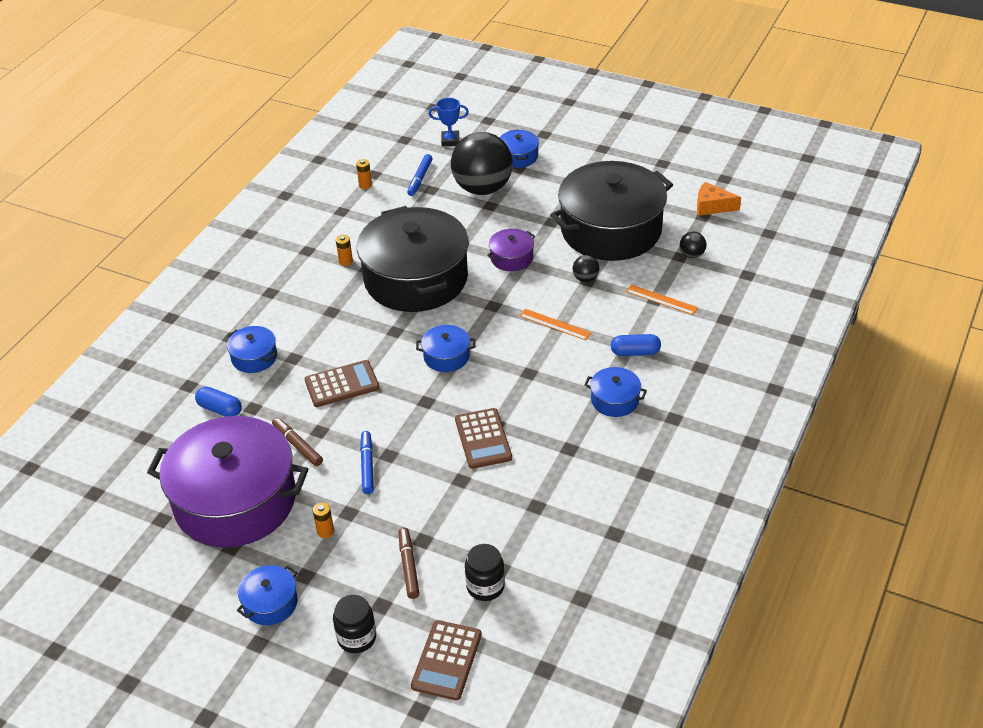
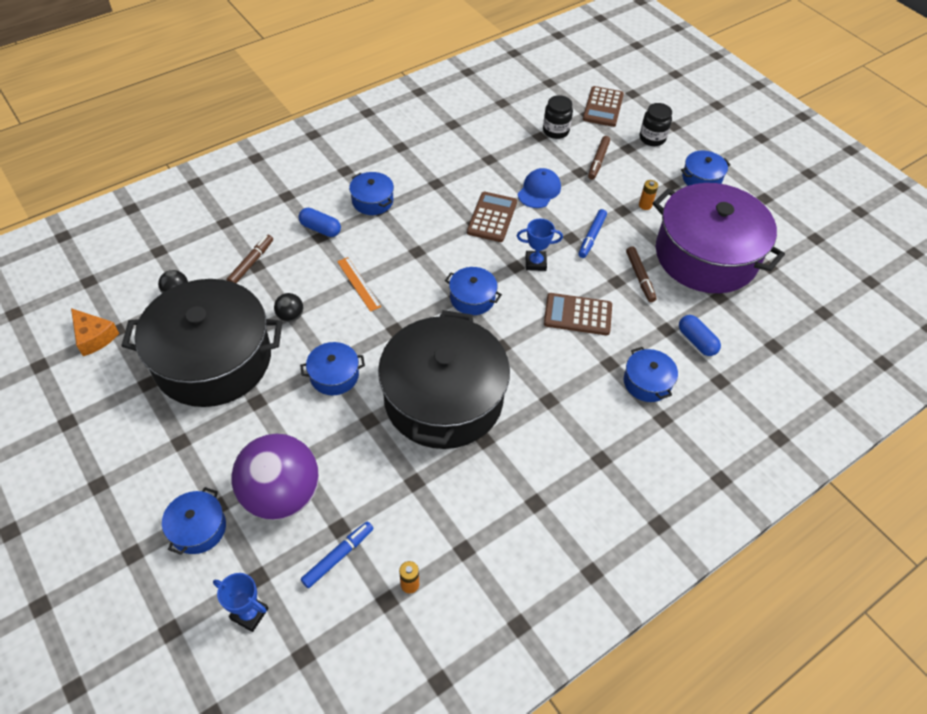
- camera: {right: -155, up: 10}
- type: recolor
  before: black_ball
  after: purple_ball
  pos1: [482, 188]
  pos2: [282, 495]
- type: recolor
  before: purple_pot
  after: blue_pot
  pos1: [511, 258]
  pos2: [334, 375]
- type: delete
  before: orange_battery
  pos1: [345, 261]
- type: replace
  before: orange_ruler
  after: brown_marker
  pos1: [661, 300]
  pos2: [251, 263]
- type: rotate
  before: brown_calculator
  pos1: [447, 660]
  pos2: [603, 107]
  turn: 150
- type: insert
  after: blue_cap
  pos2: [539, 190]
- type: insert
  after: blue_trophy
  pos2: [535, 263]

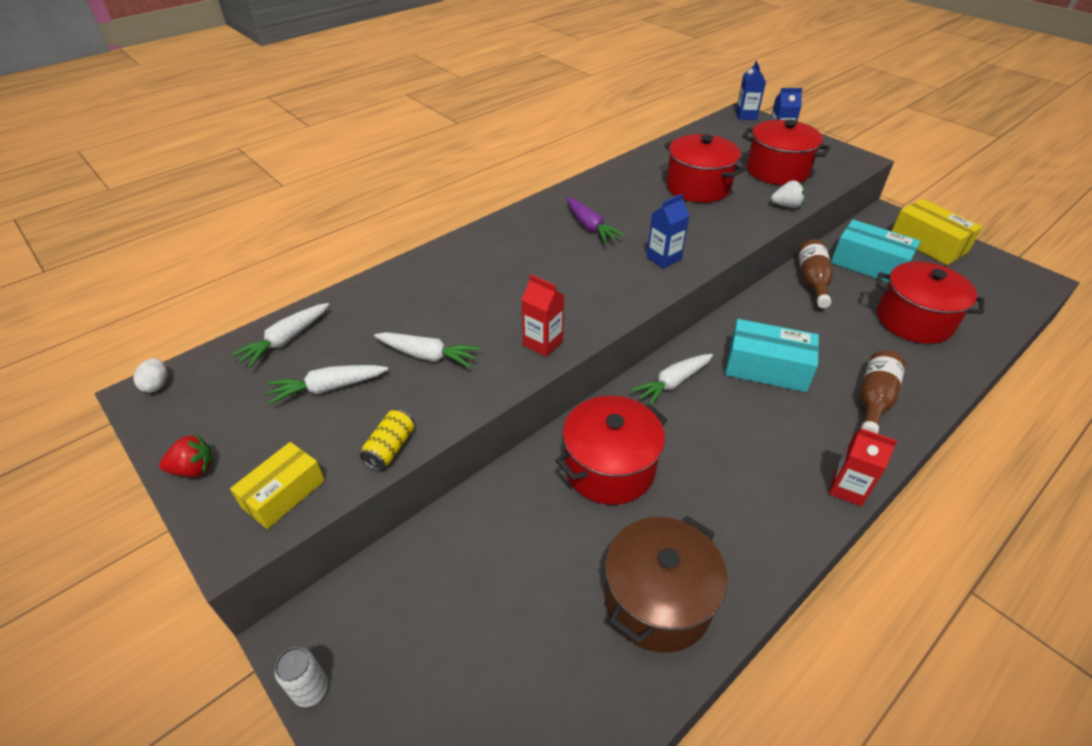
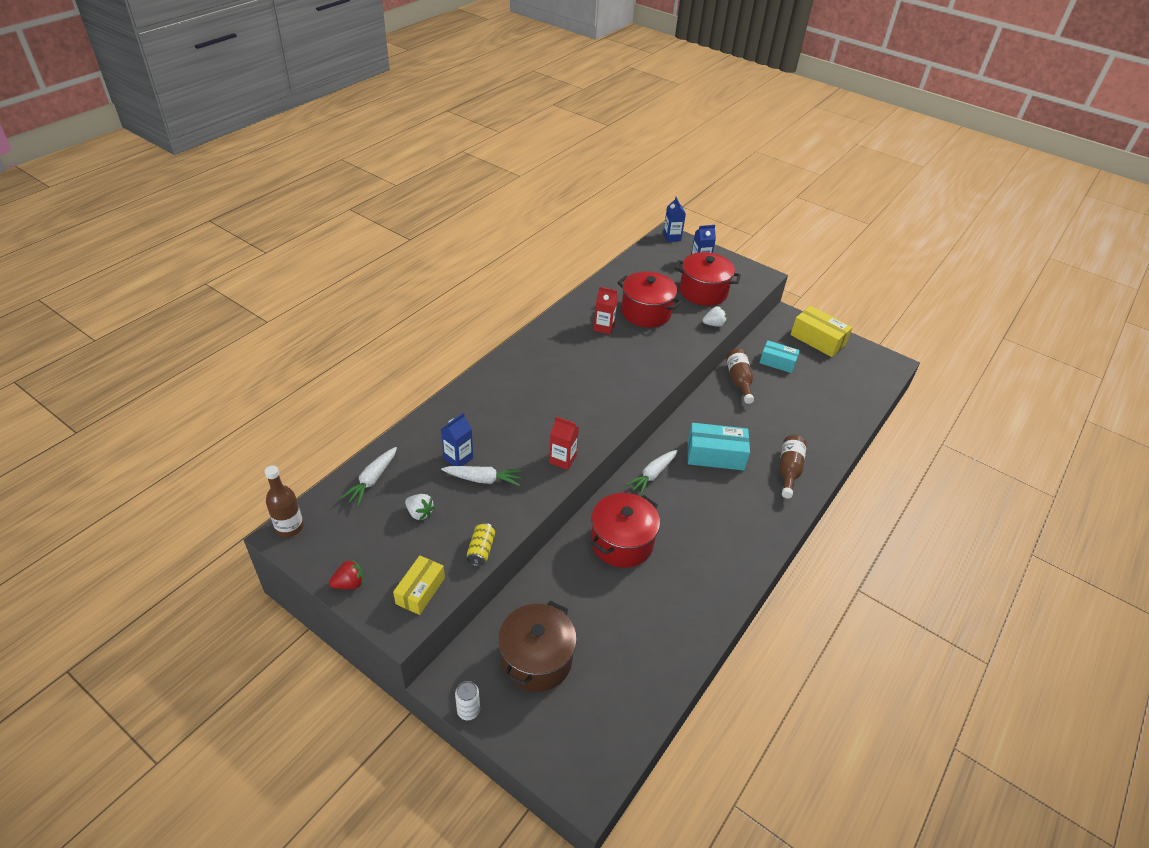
- camera: {right: -15, up: 0}
- type: move
  before: blue_carton
  pos1: [663, 258]
  pos2: [458, 458]
- type: delete
  before: purple_carrot
  pos1: [590, 227]
- type: resize
  before: turquoise_box
  pos1: [869, 265]
  pos2: [777, 362]
  scale: 0.67
- type: delete
  before: red_pot
  pos1: [914, 320]
- type: replace
  before: white_egg
  after: brown_bottle
  pos1: [157, 385]
  pos2: [289, 527]
- type: replace
  before: white_carrot
  after: white_strawberry
  pos1: [328, 388]
  pos2: [420, 513]
- type: move
  before: red_carton
  pos1: [847, 488]
  pos2: [604, 327]
- type: move
  before: brown_pot
  pos1: [657, 600]
  pos2: [536, 659]

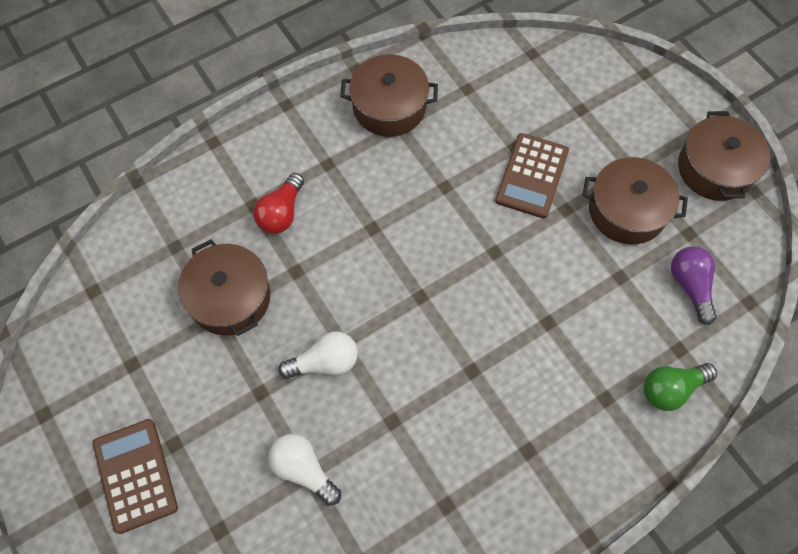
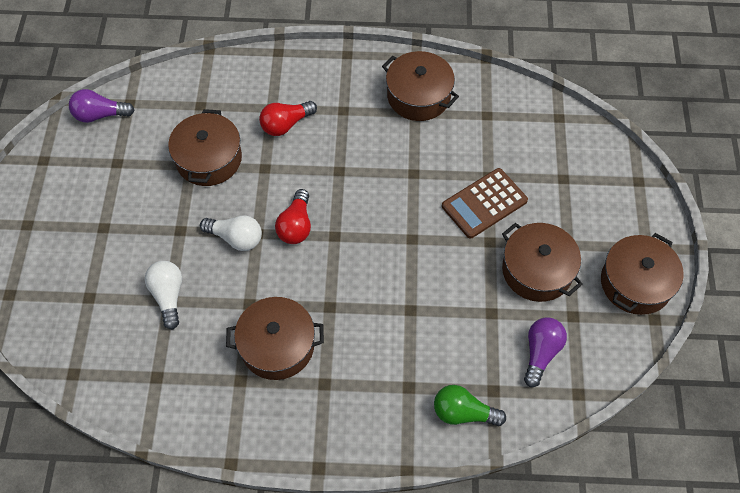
- camera: {right: 35, up: -5}
- type: delete
  before: brown_calculator
  pos1: [135, 475]
- type: insert
  after: purple_light_bulb
  pos2: [100, 115]
- type: insert
  after: red_light_bulb
  pos2: [296, 225]
- type: insert
  after: brown_pot
  pos2: [277, 346]

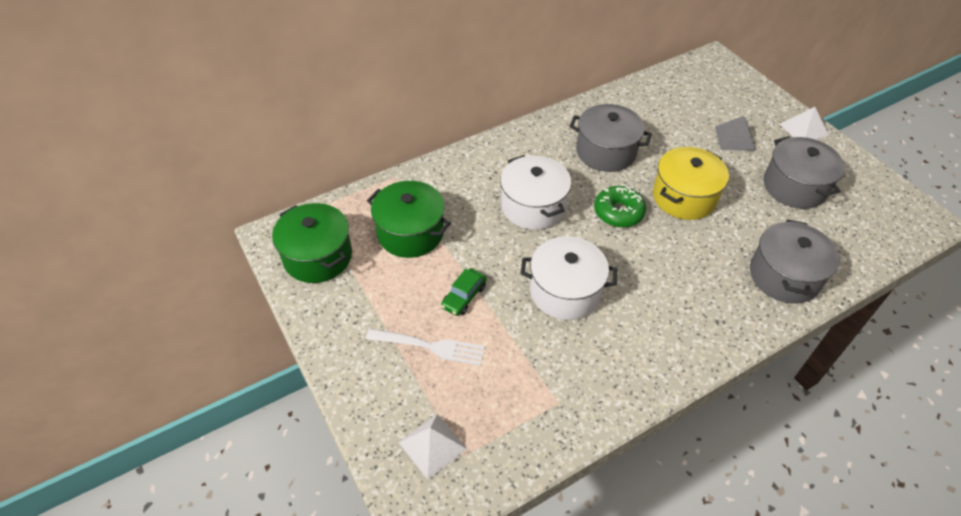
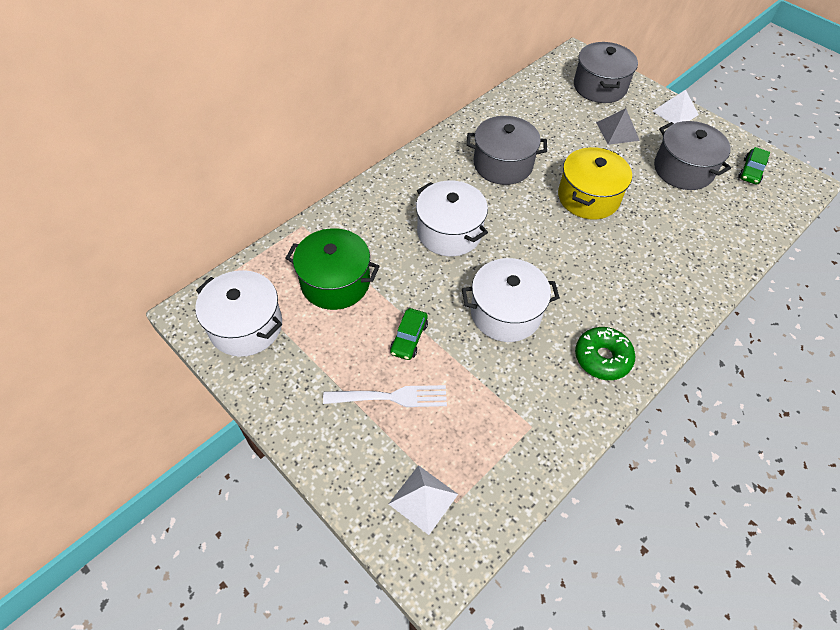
- camera: {right: -15, up: 5}
- type: move
  before: green_donut
  pos1: [618, 212]
  pos2: [602, 358]
- type: recolor
  before: green_pot
  after: white_pot
  pos1: [317, 256]
  pos2: [246, 326]
- type: move
  before: grey_pot
  pos1: [784, 276]
  pos2: [599, 87]
- type: insert
  after: green_car
  pos2: [751, 171]

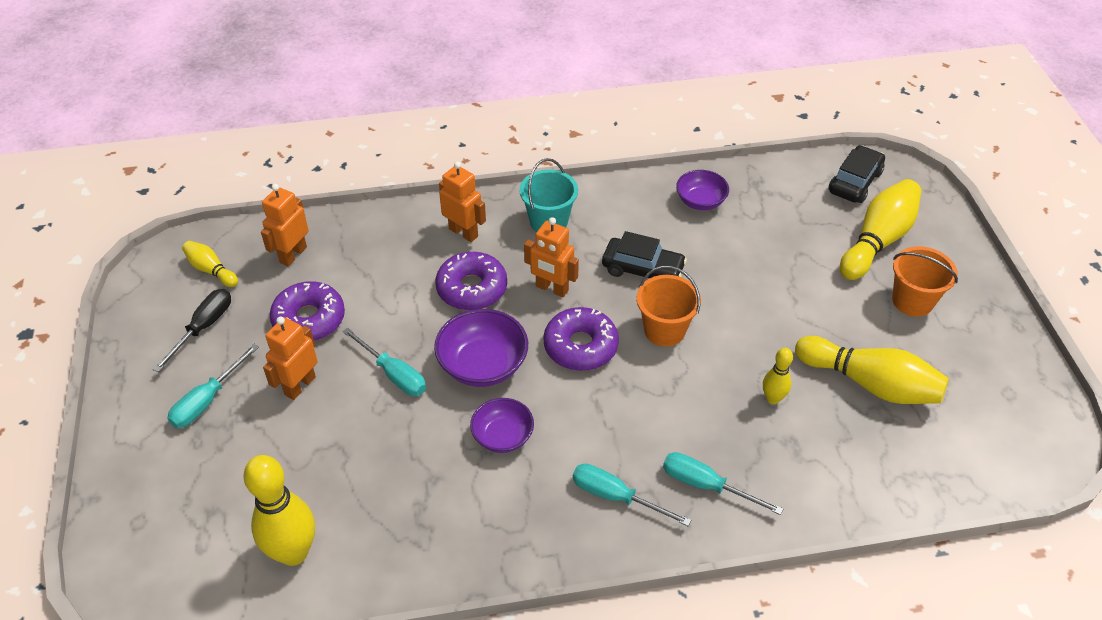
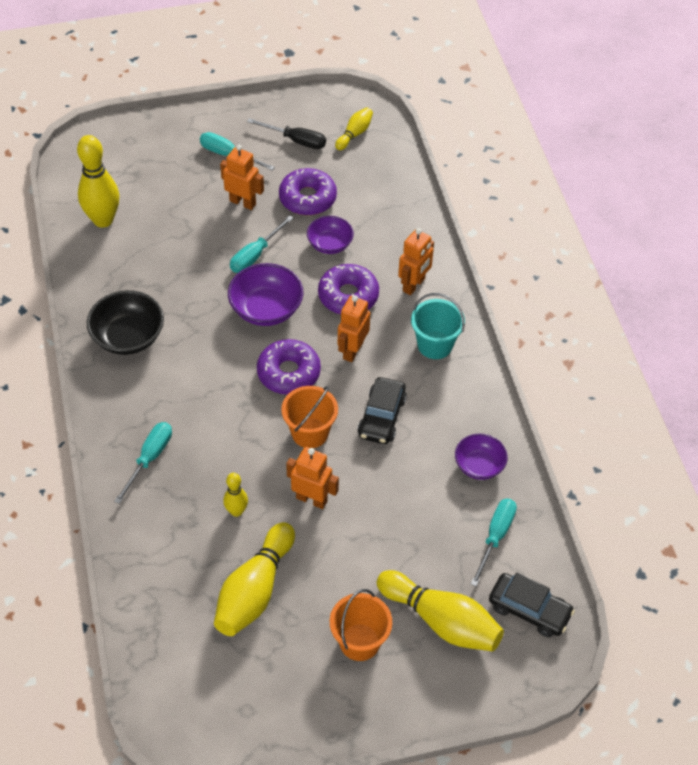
- camera: {right: 85, up: 5}
- type: move
  before: orange_robot
  pos1: [293, 255]
  pos2: [312, 499]
- type: move
  before: purple_bowl
  pos1: [502, 436]
  pos2: [330, 244]
- type: move
  before: turquoise_screwdriver
  pos1: [616, 496]
  pos2: [495, 537]
- type: insert
  after: black_bowl
  pos2: [128, 337]

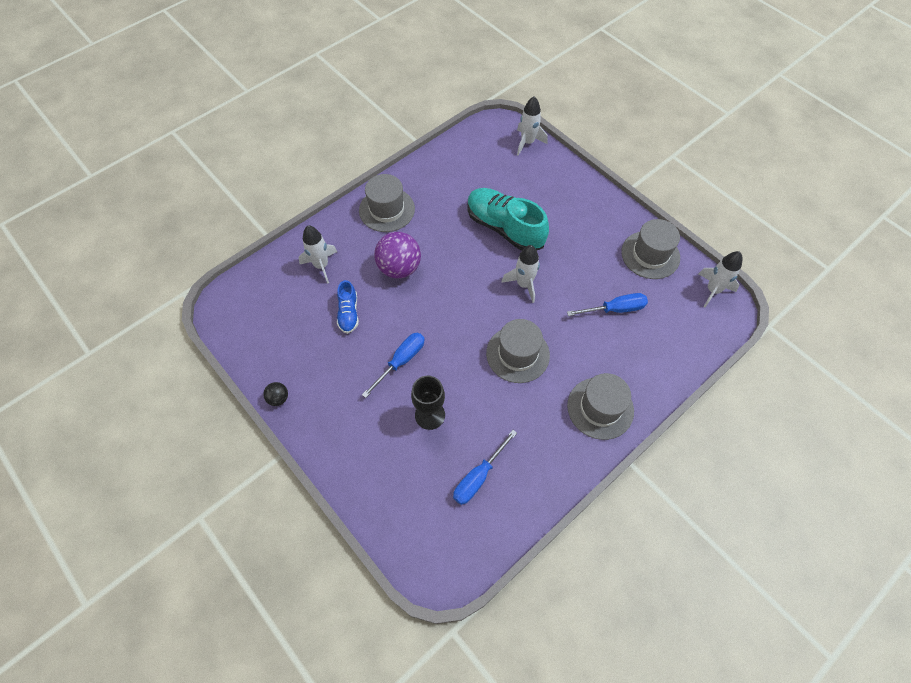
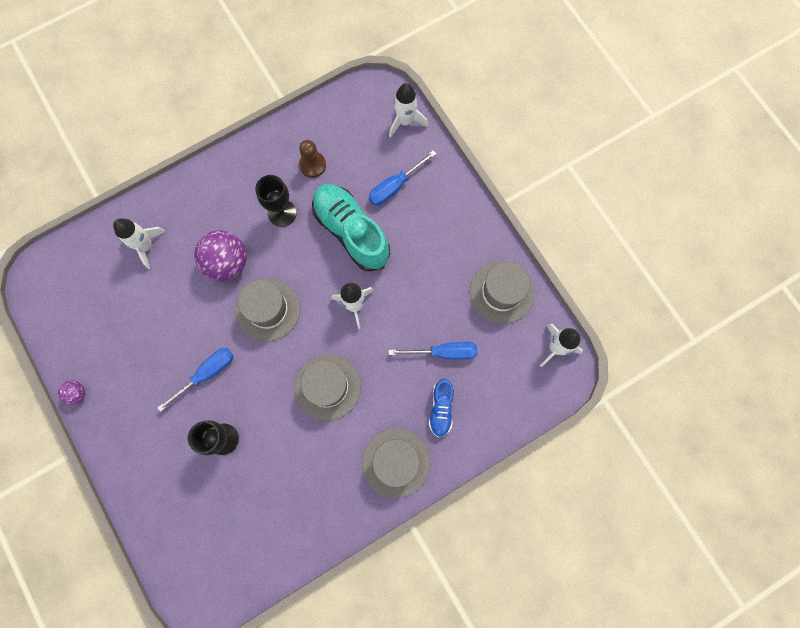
- camera: {right: 10, up: 15}
- type: move
  before: grey_hat
  pos1: [387, 210]
  pos2: [268, 309]
- type: move
  before: blue_shoe
  pos1: [348, 313]
  pos2: [441, 409]
- type: recolor
  before: black_ball
  after: purple_ball
  pos1: [278, 398]
  pos2: [77, 393]
- type: move
  before: blue_screwdriver
  pos1: [478, 477]
  pos2: [395, 186]
- type: insert
  after: brown_pawn
  pos2: [312, 165]
- type: insert
  after: black_goblet
  pos2: [282, 213]

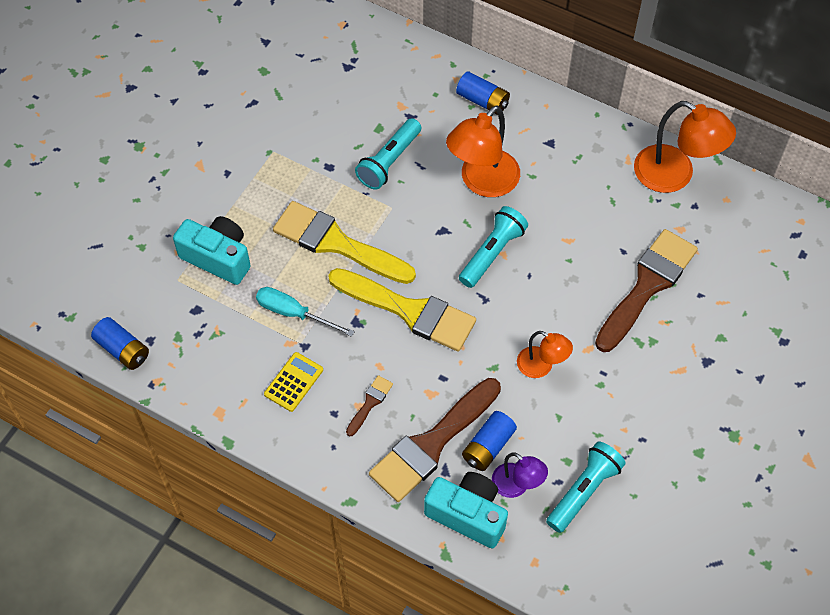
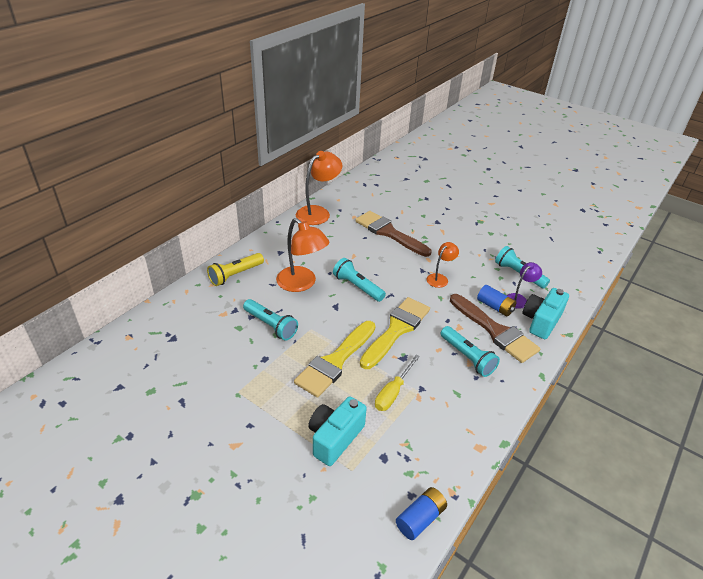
- camera: {right: -85, up: -20}
- type: replace
  before: blue_battery
  after: yellow_flashlight
  pos1: [482, 100]
  pos2: [235, 275]
- type: recolor
  before: turquoise_screwdriver
  after: yellow_screwdriver
  pos1: [294, 313]
  pos2: [393, 392]
- type: delete
  before: yellow_calculator
  pos1: [293, 382]
- type: replace
  before: brown_brush
  after: turquoise_flashlight
  pos1: [370, 403]
  pos2: [467, 357]

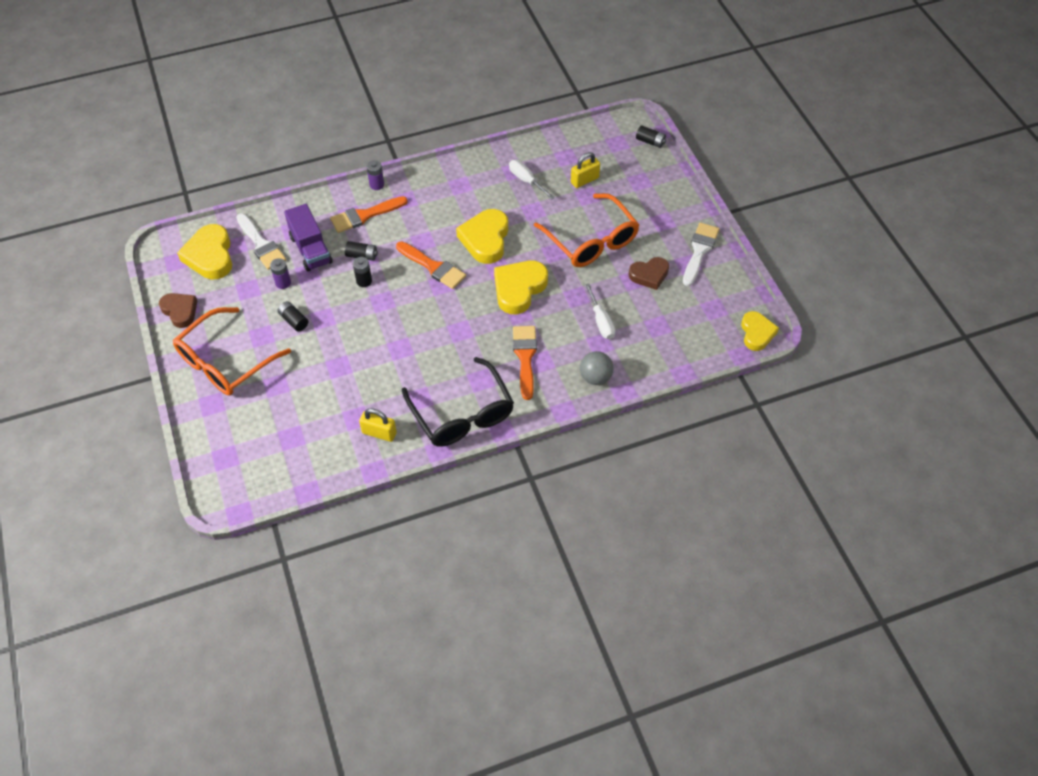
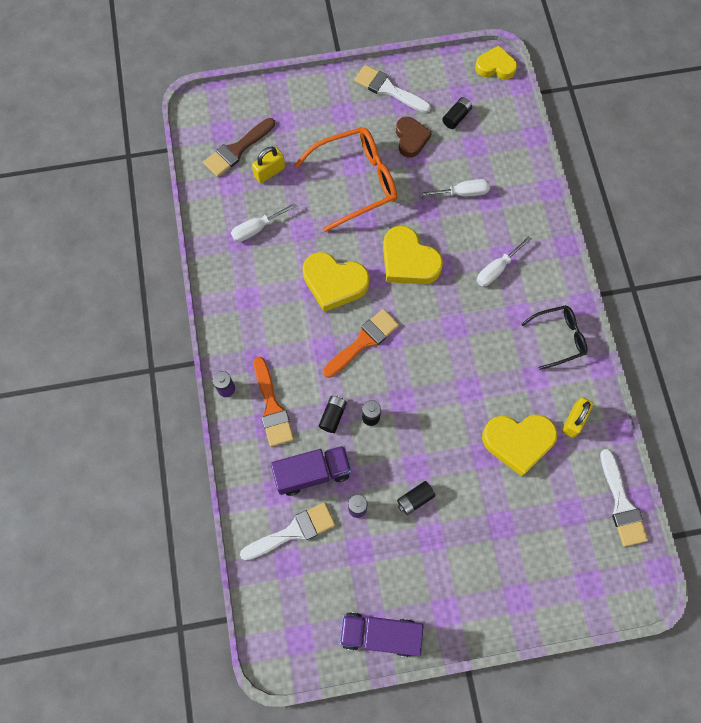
- camera: {right: -80, up: 15}
- type: move
  before: black_battery
  pos1: [650, 142]
  pos2: [456, 117]
- type: rotate
  before: yellow_padlock
  pos1: [584, 180]
  pos2: [269, 172]
  turn: 75
- type: move
  before: yellow_heart
  pos1: [210, 256]
  pos2: [518, 442]
- type: replace
  before: brown_heart
  after: purple_truck
  pos1: [180, 311]
  pos2: [380, 634]
- type: delete
  before: orange_glasses
  pos1: [225, 362]
- type: replace
  before: orange_brush
  after: white_screwdriver
  pos1: [525, 357]
  pos2: [497, 269]
- type: delete
  before: grey_ball
  pos1: [595, 377]
- type: resize
  before: black_glasses
  pos1: [462, 414]
  pos2: [559, 338]
  scale: 0.58
- type: insert
  after: brown_brush
  pos2: [237, 150]
- type: insert
  after: white_brush
  pos2: [621, 504]

